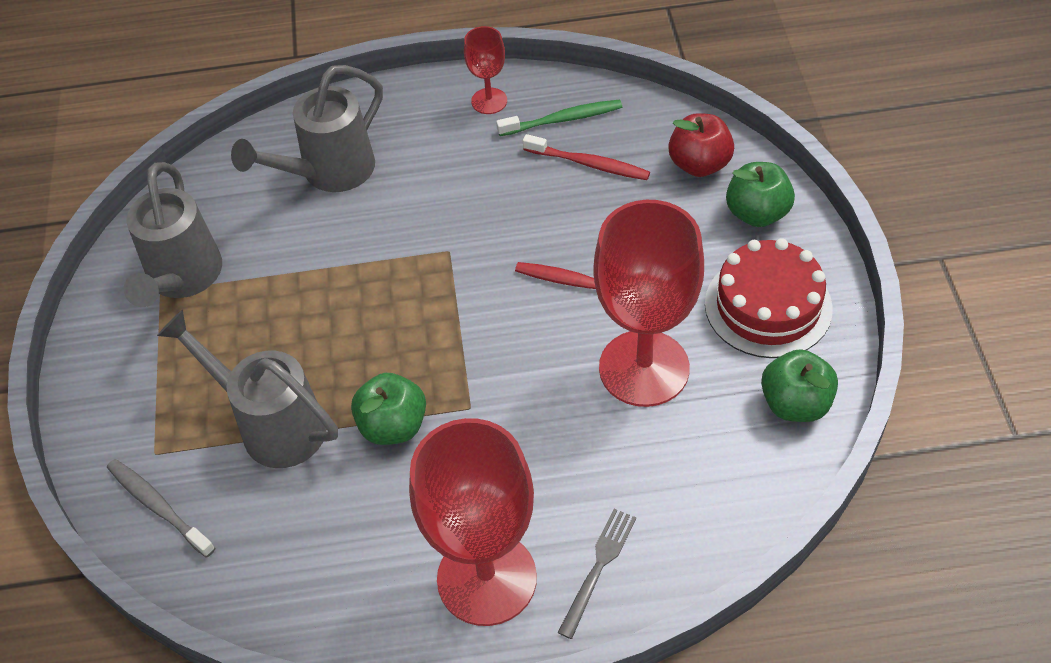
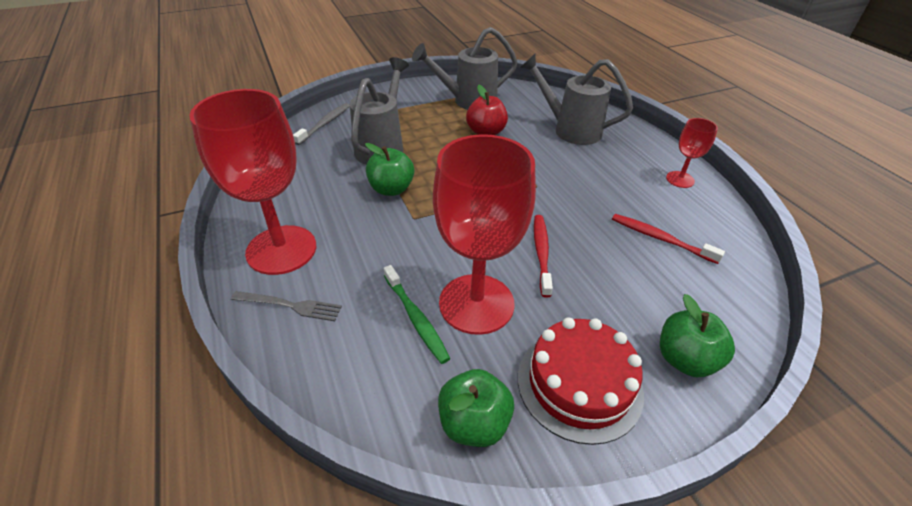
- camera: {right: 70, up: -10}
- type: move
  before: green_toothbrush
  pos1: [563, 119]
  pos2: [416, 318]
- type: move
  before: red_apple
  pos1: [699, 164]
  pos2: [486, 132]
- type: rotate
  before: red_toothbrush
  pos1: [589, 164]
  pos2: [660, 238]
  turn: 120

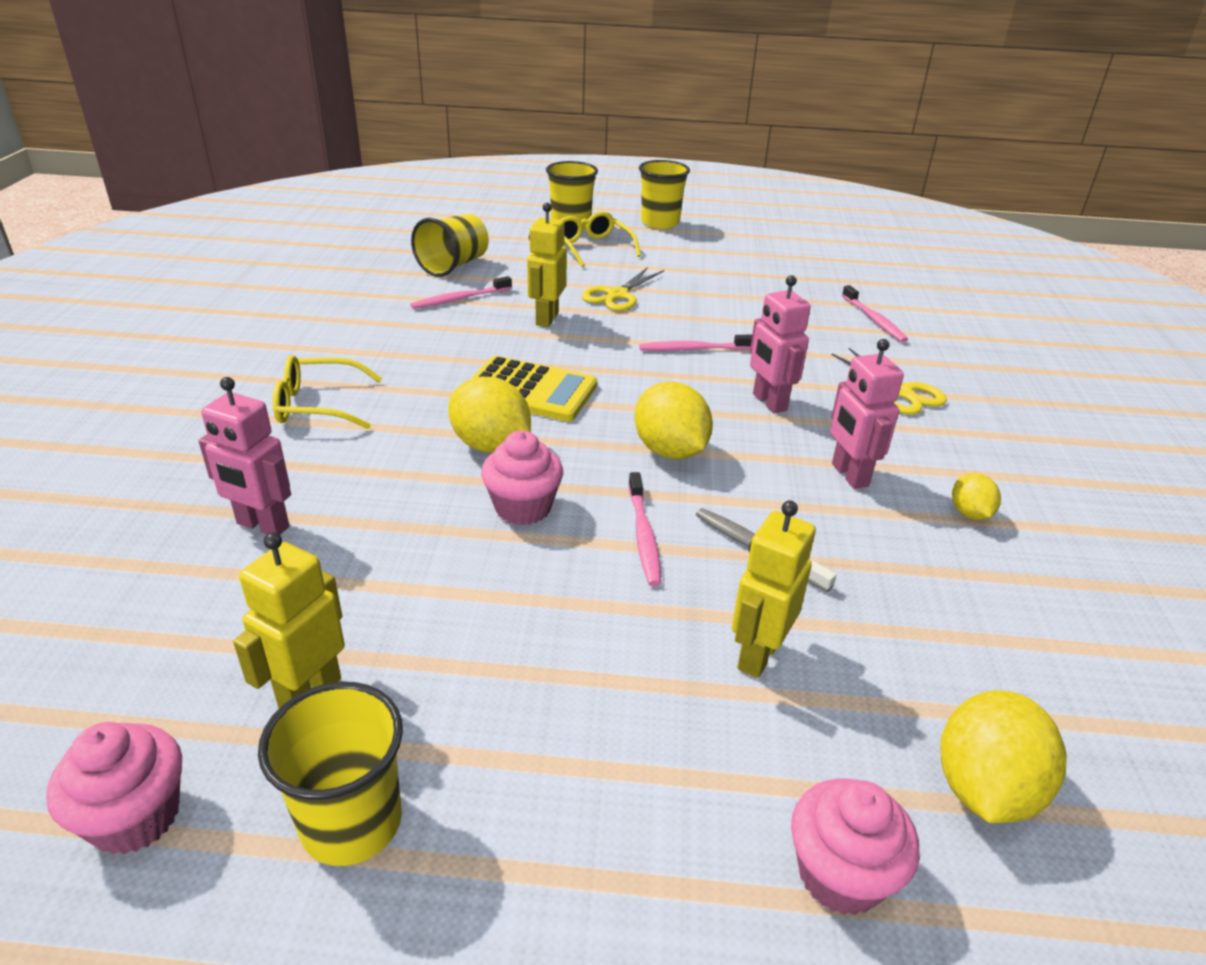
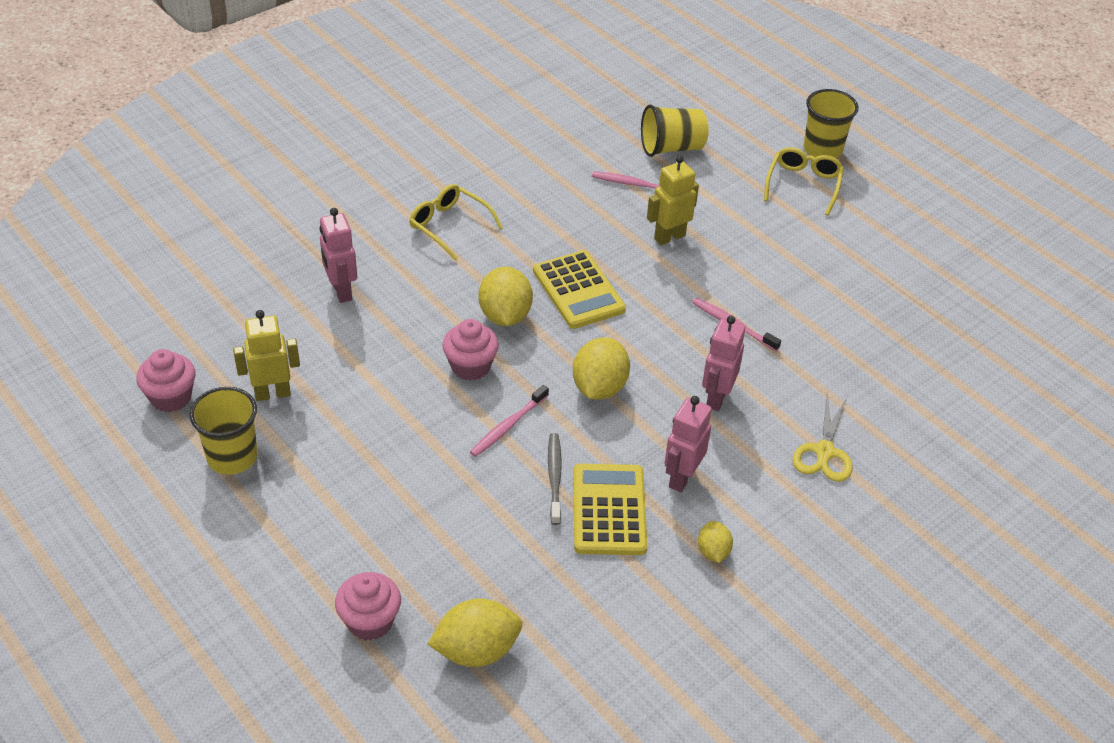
- camera: {right: 45, up: 10}
- type: delete
  before: yellow_cup
  pos1: [660, 223]
- type: delete
  before: yellow_scissors
  pos1: [617, 295]
- type: delete
  before: pink_toothbrush
  pos1: [874, 320]
- type: rotate
  before: yellow_lemon
  pos1: [969, 513]
  pos2: [713, 551]
  turn: -45
- type: delete
  before: yellow_robot
  pos1: [757, 655]
- type: insert
  after: yellow_calculator
  pos2: [609, 510]

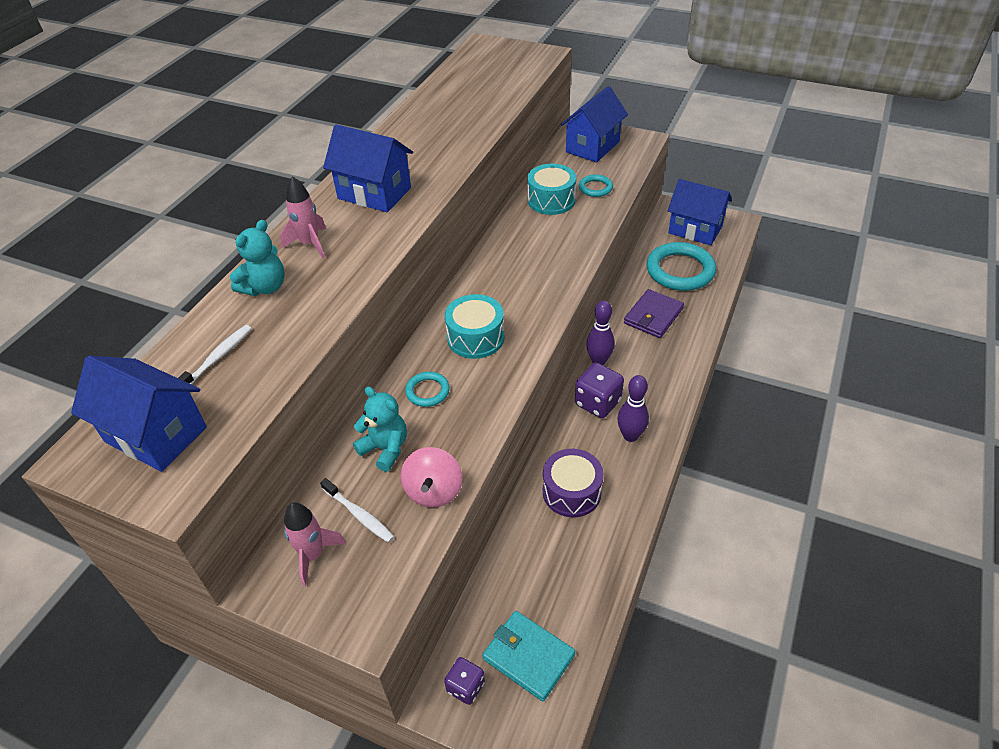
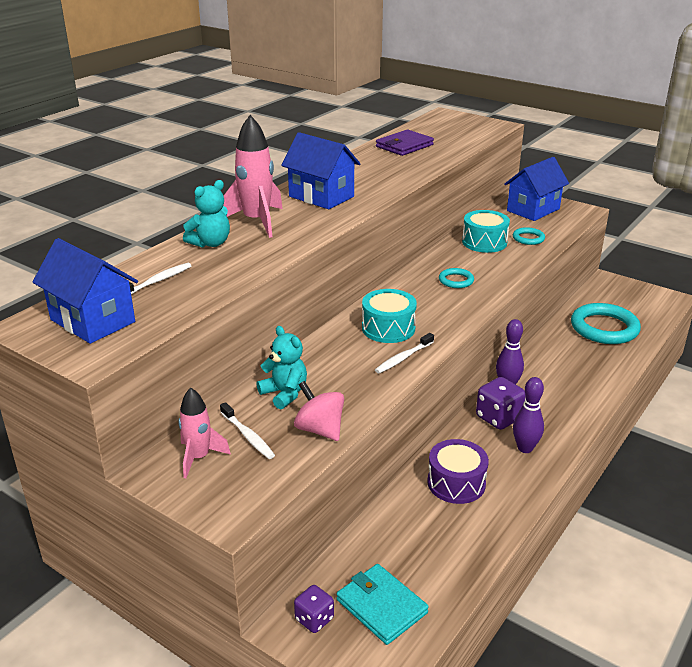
- camera: {right: 10, up: -15}
- type: resize
  before: pink_rocket
  pos1: [310, 244]
  pos2: [257, 221]
  scale: 1.57
- type: delete
  before: blue_house
  pos1: [695, 230]
- type: move
  before: purple_wallet
  pos1: [653, 316]
  pos2: [404, 146]
- type: move
  before: turquoise_ring
  pos1: [427, 391]
  pos2: [456, 280]
- type: rotate
  before: pink_spinning_top
  pos1: [434, 491]
  pos2: [320, 429]
  turn: 120
- type: insert
  after: white_toothbrush
  pos2: [403, 358]

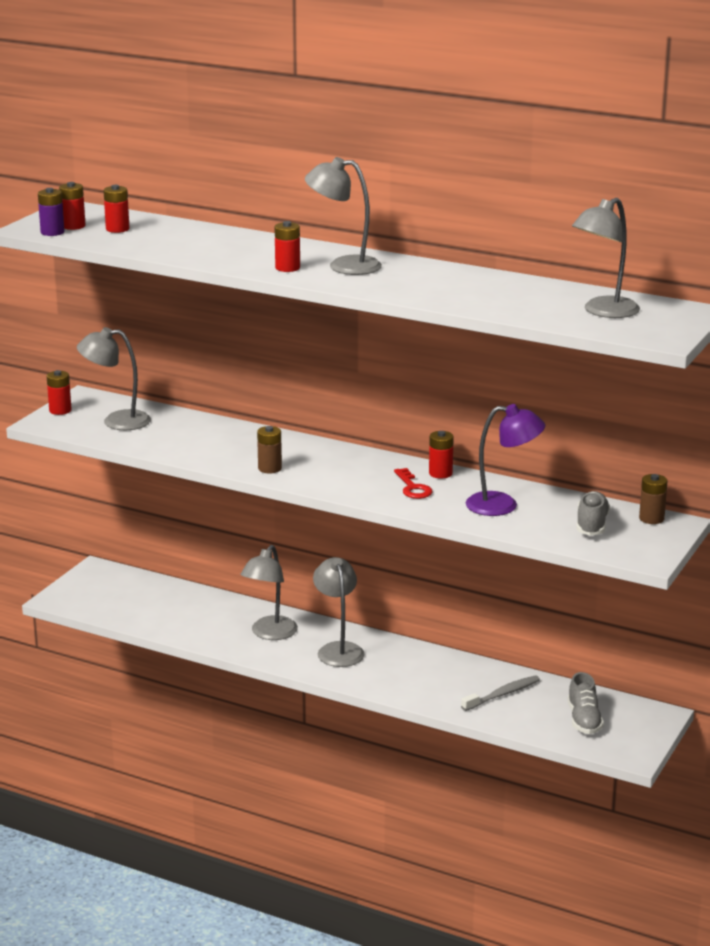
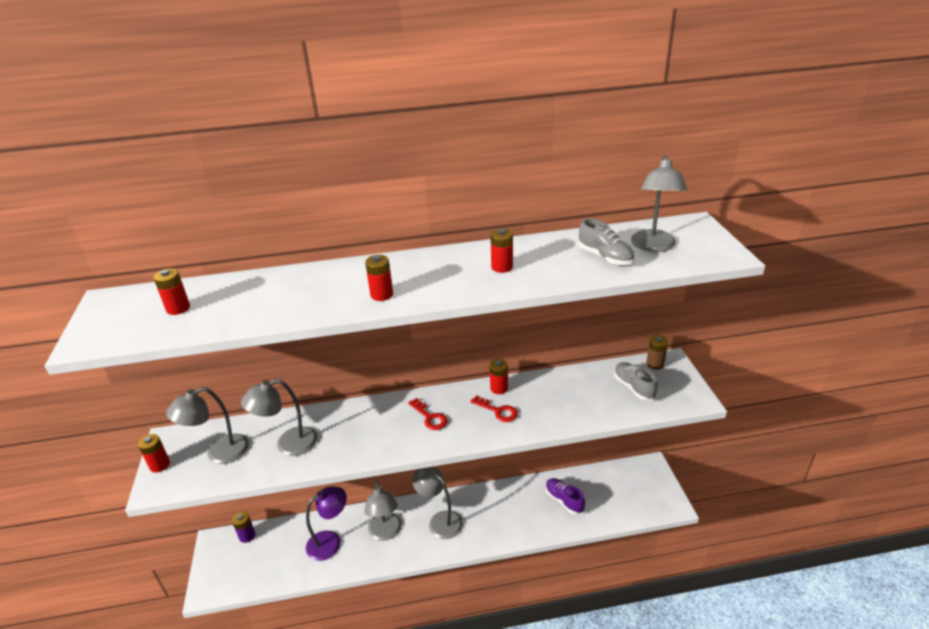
- camera: {right: -35, up: 10}
- type: move
  before: grey_lamp
  pos1: [344, 266]
  pos2: [288, 444]
- type: move
  before: red_battery
  pos1: [73, 226]
  pos2: [502, 267]
- type: move
  before: purple_battery
  pos1: [52, 232]
  pos2: [247, 536]
- type: move
  before: purple_lamp
  pos1: [503, 505]
  pos2: [330, 542]
- type: delete
  before: brown_battery
  pos1: [270, 468]
- type: move
  before: grey_shoe
  pos1: [584, 720]
  pos2: [605, 257]
- type: replace
  before: grey_toothbrush
  after: purple_shoe
  pos1: [502, 694]
  pos2: [564, 500]
- type: insert
  after: red_key
  pos2: [430, 417]

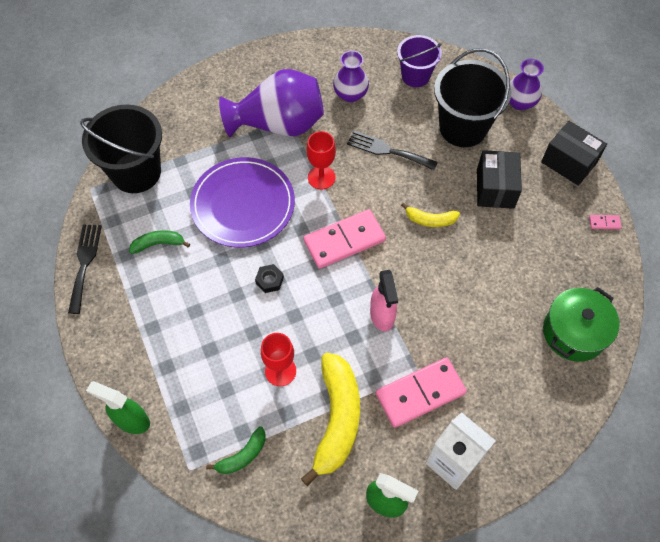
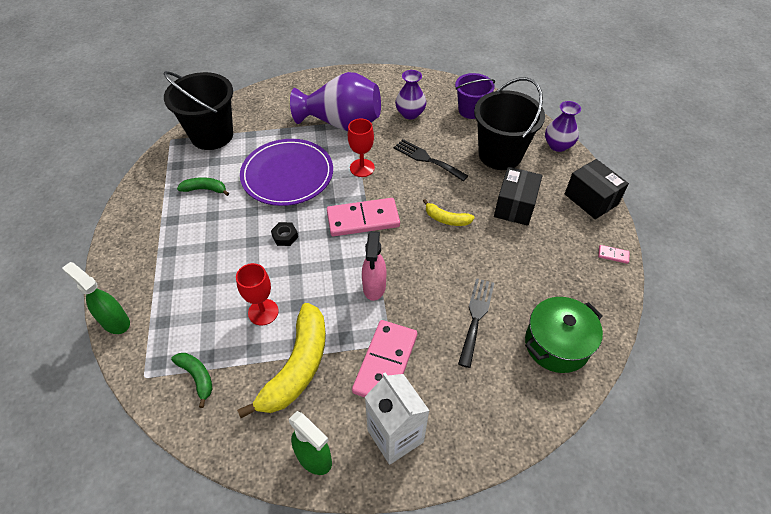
- camera: {right: 15, up: -10}
- type: move
  before: black_fork
  pos1: [84, 263]
  pos2: [476, 317]
- type: rotate
  before: pink_domino
  pos1: [420, 393]
  pos2: [385, 363]
  turn: -60
- type: rotate
  before: green_banana
  pos1: [242, 455]
  pos2: [197, 377]
  turn: -105

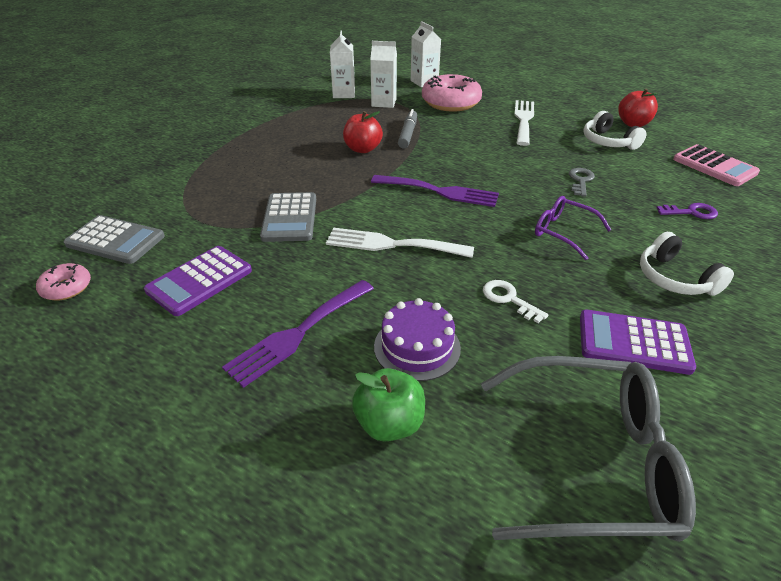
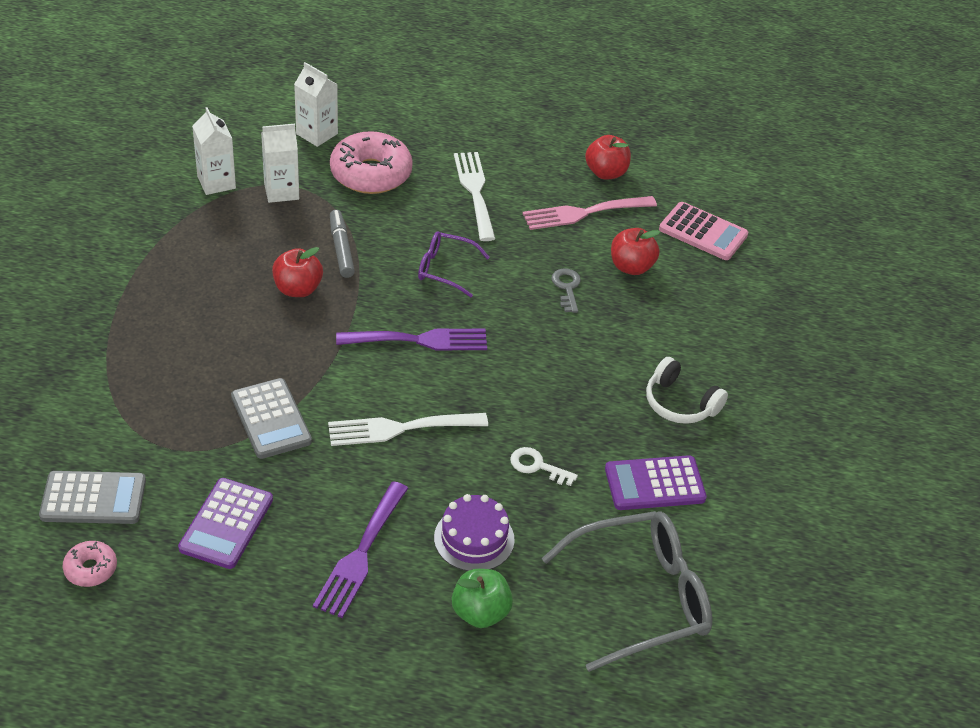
- camera: {right: -25, up: 5}
- type: replace
  before: white_headphones
  after: pink_fork
  pos1: [608, 142]
  pos2: [583, 213]
- type: move
  before: purple_glasses
  pos1: [563, 232]
  pos2: [445, 269]
- type: delete
  before: purple_key
  pos1: [691, 212]
- type: insert
  after: red_apple
  pos2: [631, 267]

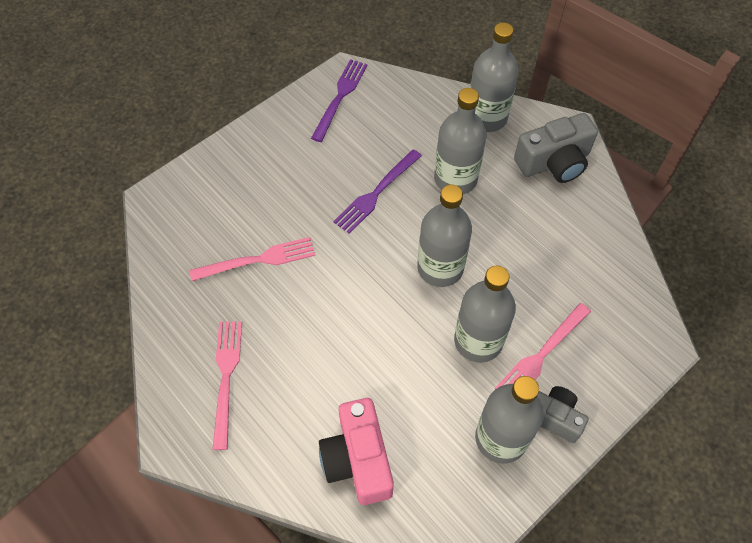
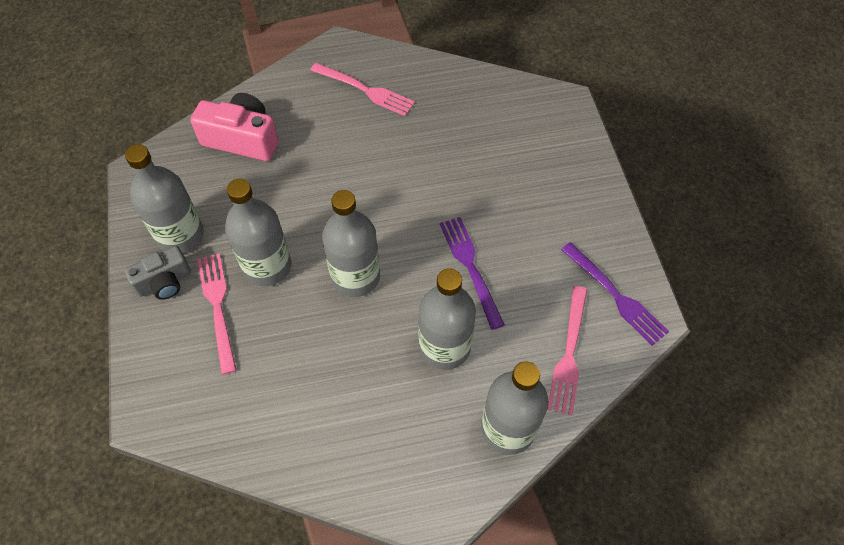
- camera: {right: 120, up: 0}
- type: delete
  before: grey_camera
  pos1: [554, 162]
- type: move
  before: pink_fork
  pos1: [258, 259]
  pos2: [569, 354]

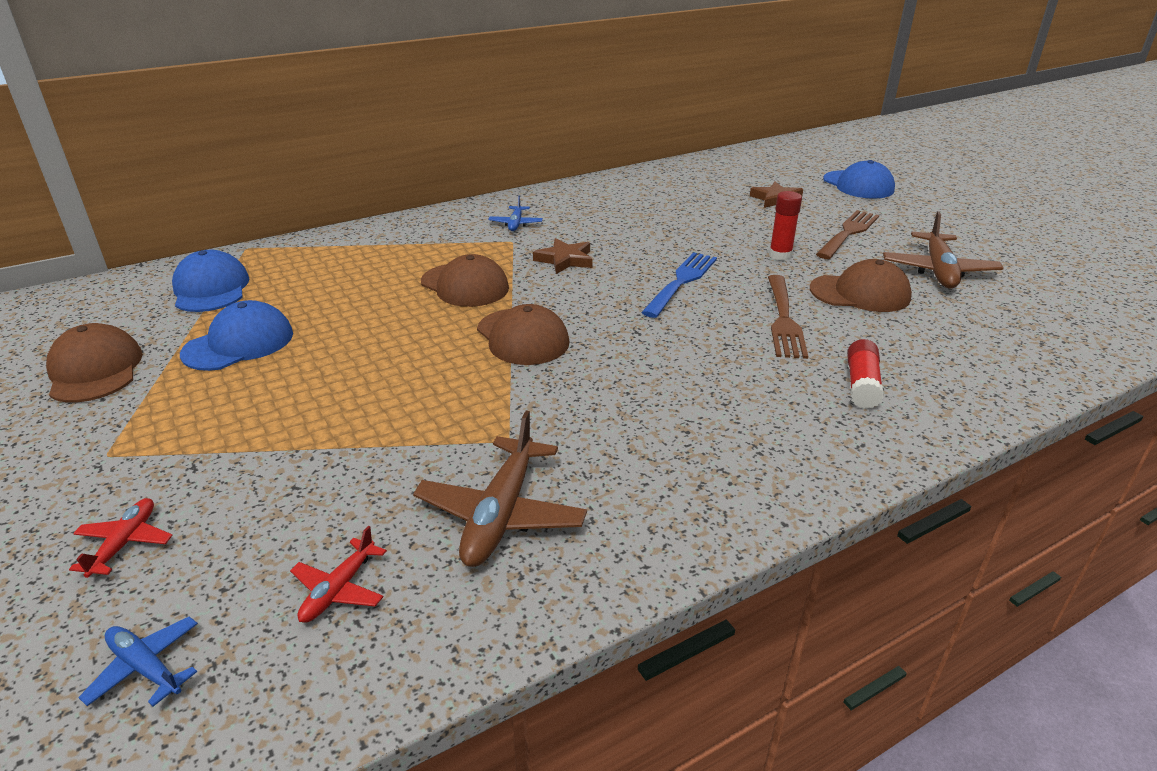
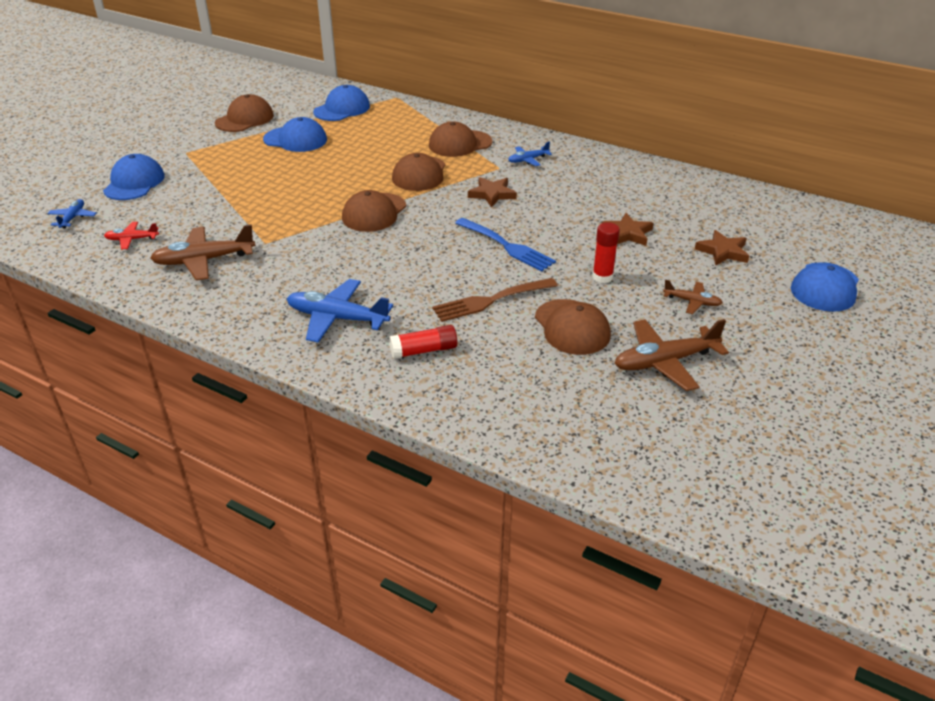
- camera: {right: 60, up: 5}
- type: replace
  before: brown_fork
  after: brown_plane
  pos1: [848, 233]
  pos2: [692, 302]
- type: rotate
  before: blue_fork
  pos1: [681, 282]
  pos2: [507, 246]
  turn: 45
- type: replace
  before: red_plane
  after: blue_cap
  pos1: [125, 543]
  pos2: [134, 183]
- type: insert
  after: brown_cap
  pos2: [460, 144]
- type: insert
  after: brown_star
  pos2: [627, 233]
- type: insert
  after: blue_plane
  pos2: [337, 318]

